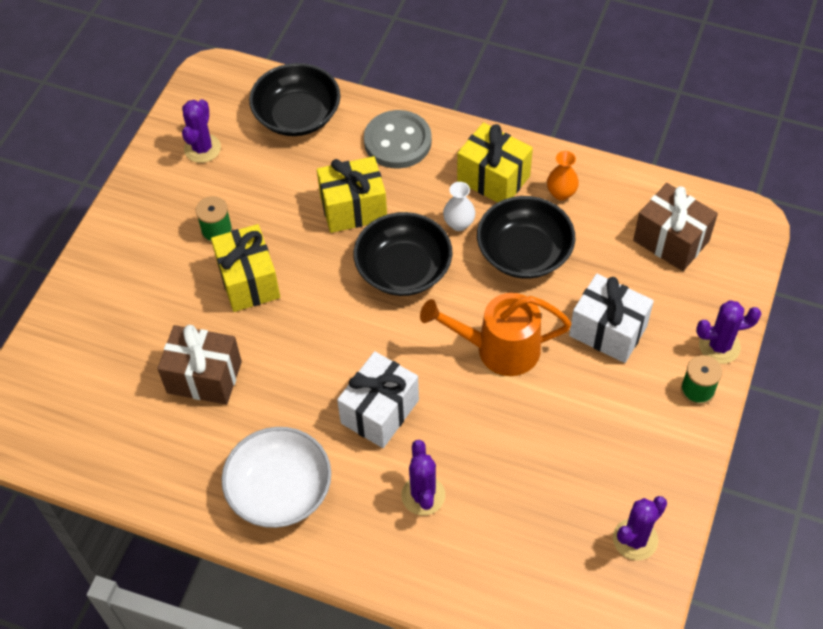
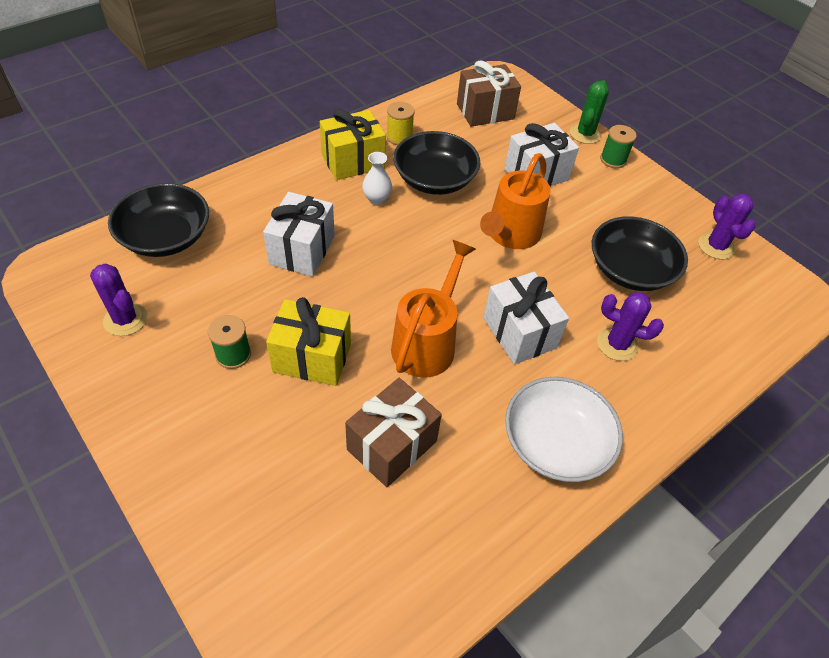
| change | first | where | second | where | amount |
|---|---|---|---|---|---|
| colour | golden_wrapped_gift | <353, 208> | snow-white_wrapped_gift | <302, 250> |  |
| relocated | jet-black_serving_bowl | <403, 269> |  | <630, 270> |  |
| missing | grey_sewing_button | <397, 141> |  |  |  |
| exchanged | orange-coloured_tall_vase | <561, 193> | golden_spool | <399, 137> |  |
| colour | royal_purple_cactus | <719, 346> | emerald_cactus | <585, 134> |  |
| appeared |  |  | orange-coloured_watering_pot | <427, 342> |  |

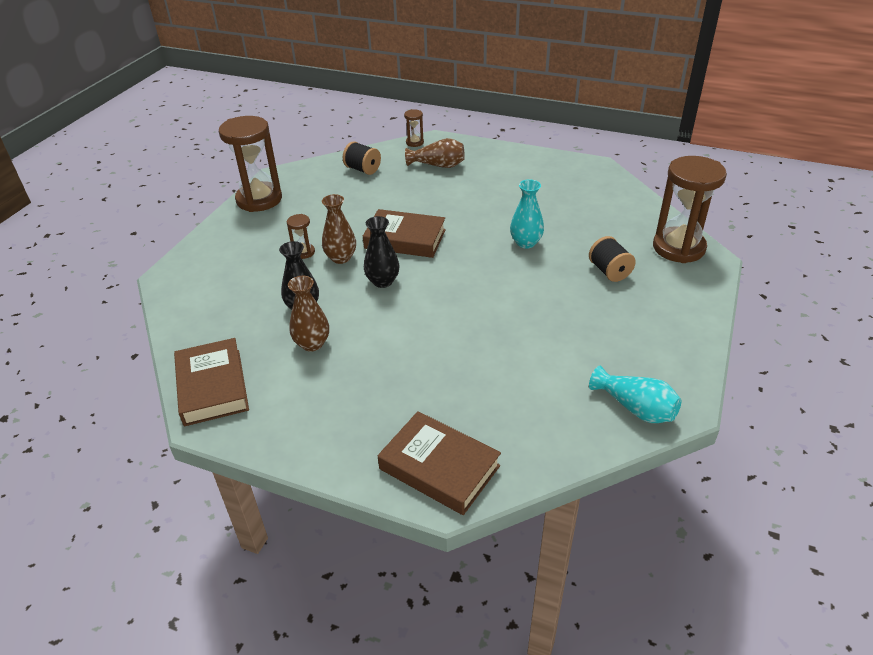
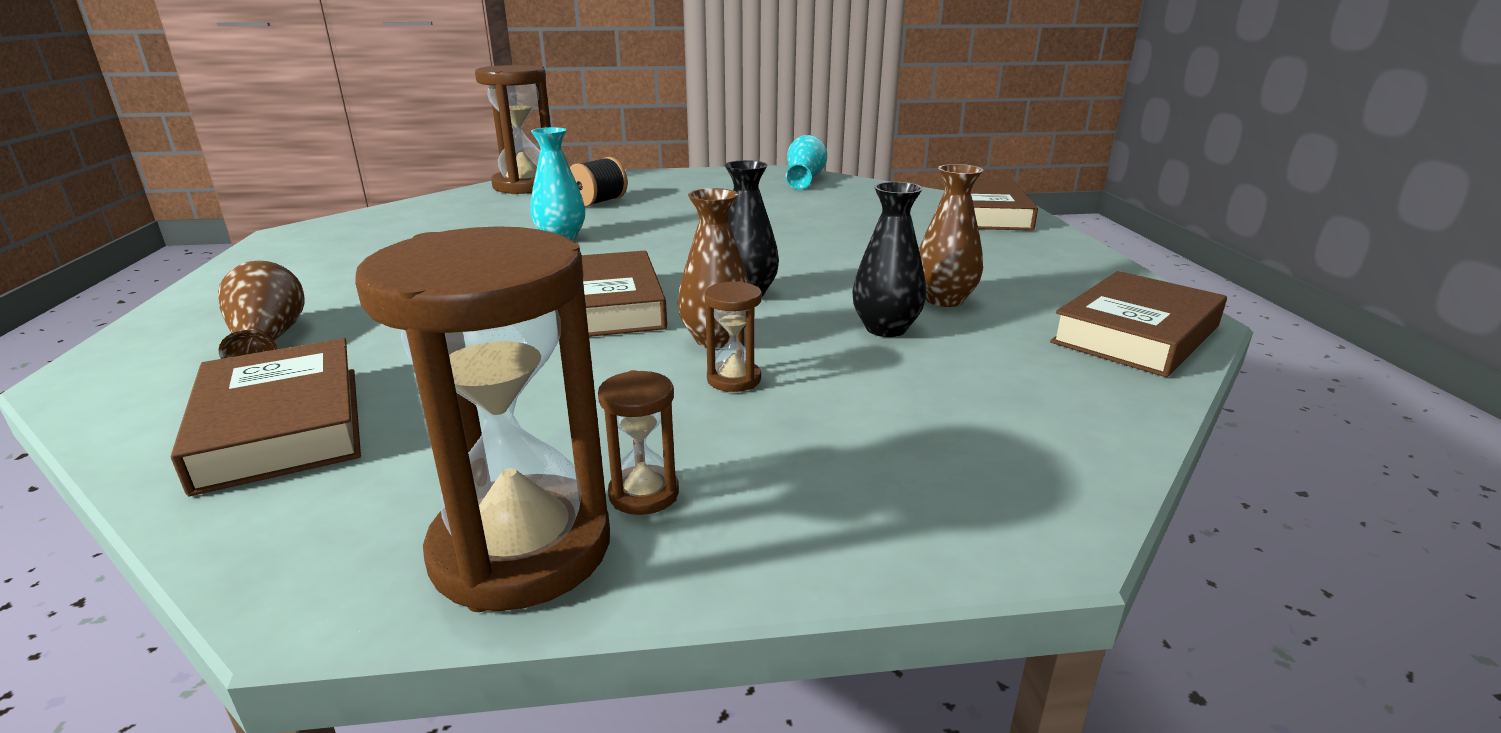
| change | first | where | second | where | amount |
|---|---|---|---|---|---|
| exchanged | jet-black_spool | <363, 169> | dark_brown_hardback | <281, 426> |  |
| relocated | dark_brown_hourglass | <414, 142> |  | <644, 494> |  |

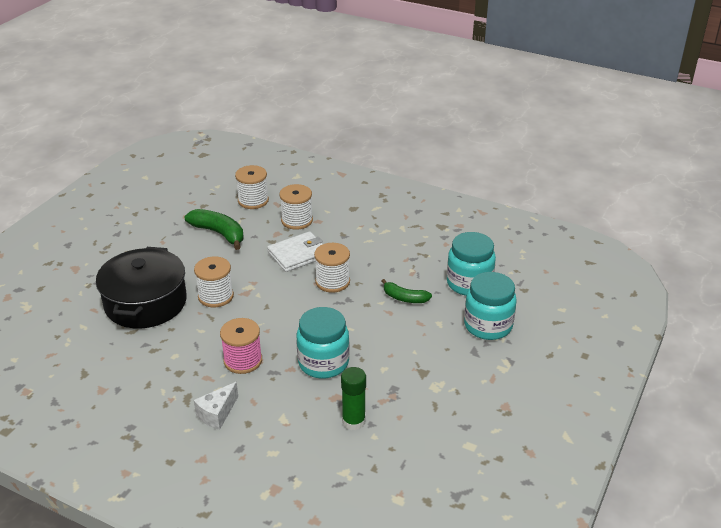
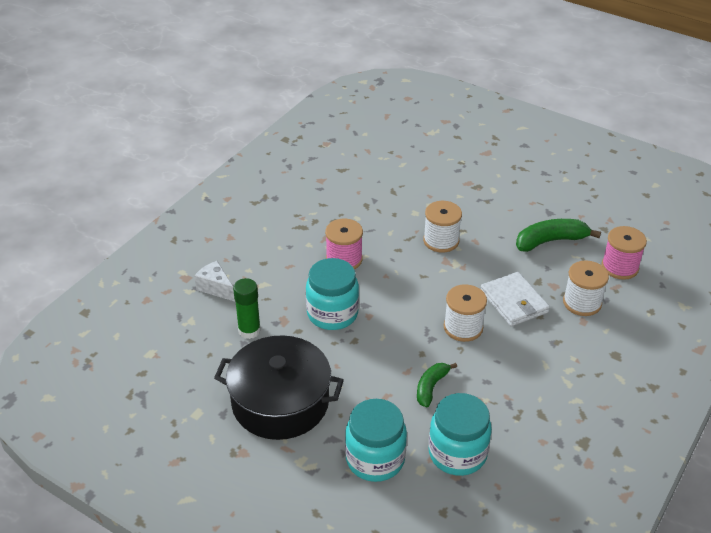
| change | first | where | second | where | amount |
|---|---|---|---|---|---|
| relocated | jet-black_cooking_pot | <145, 303> |  | <280, 402> |  |
| spun | emerald_banana | <219, 233> |  | <550, 241> | 150 degrees counterclockwise |
| relocated | snow-white_cheese_wedge | <217, 414> |  | <216, 288> |  |
| colour | snow-white_spool | <253, 200> | rose-pink_spool | <619, 267> |  |

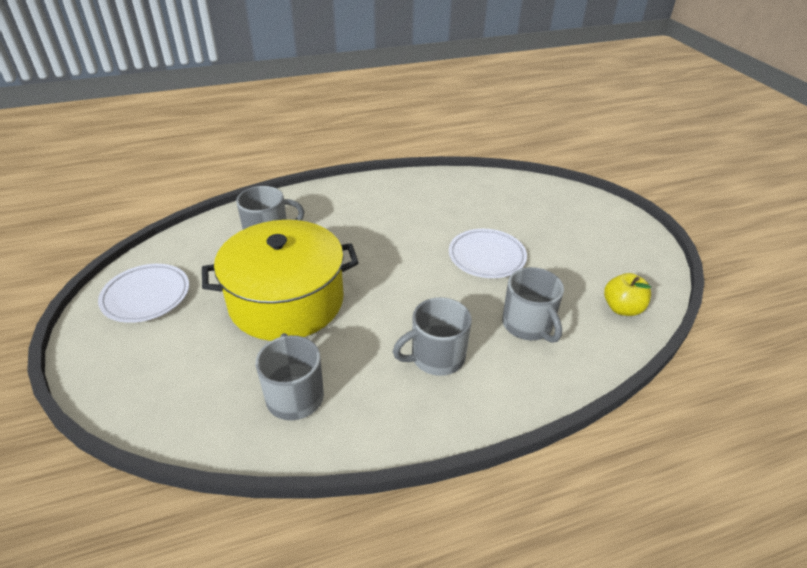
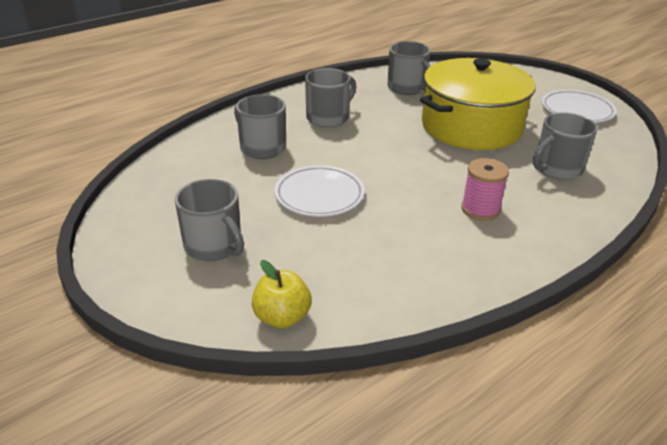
| change | first | where | second | where | amount |
|---|---|---|---|---|---|
| relocated | golden_toy_apple | <622, 308> |  | <282, 317> |  |
| appeared |  |  | grey_tea_mug | <214, 246> |  |
| appeared |  |  | rose-pink_spool | <480, 209> |  |

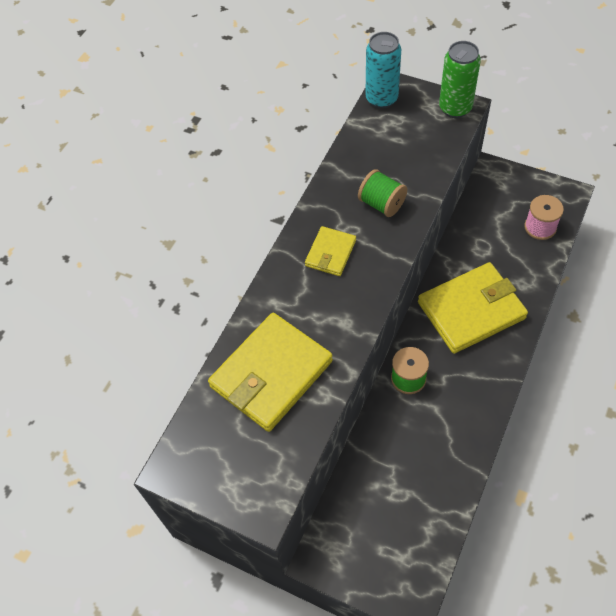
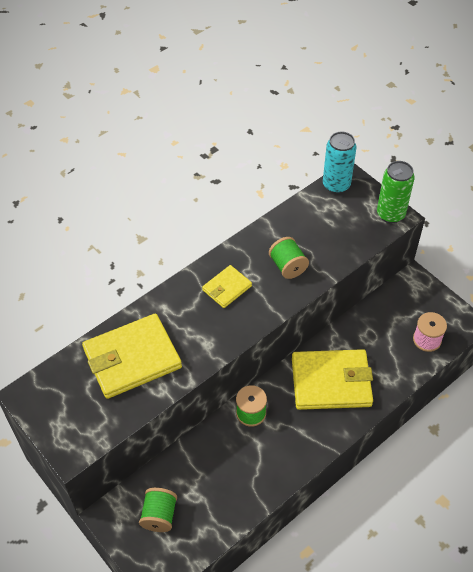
| change | first | where | second | where | amount |
|---|---|---|---|---|---|
| appeared |  |  | emerald_spool | <159, 515> |  |

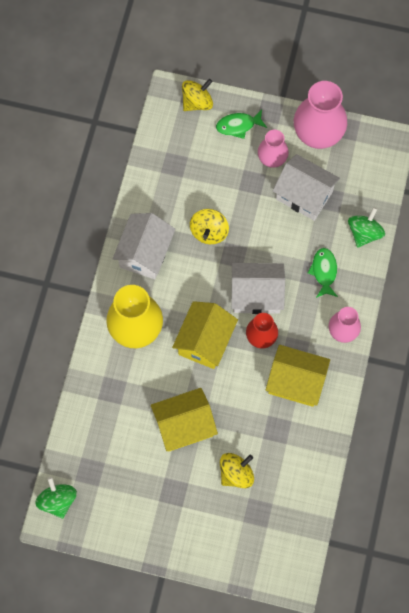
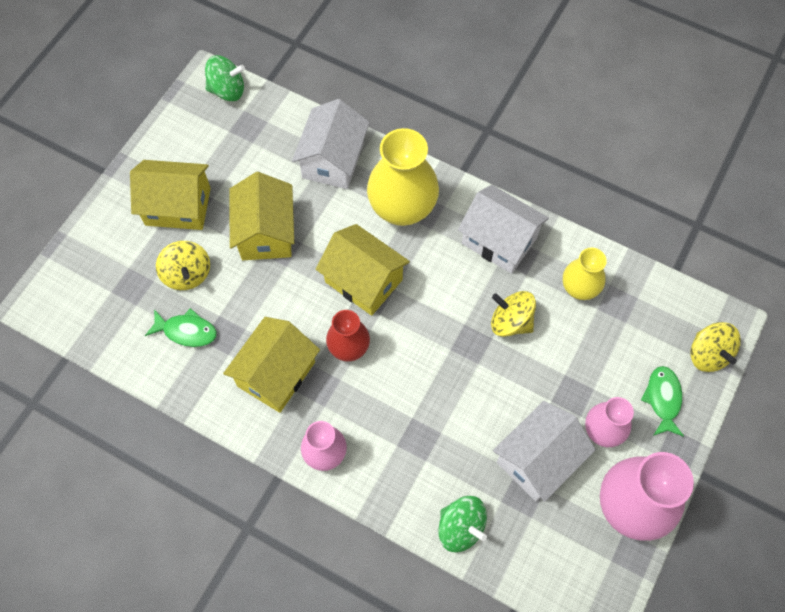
| change | first | where | second | where | amount |
|---|---|---|---|---|---|
| relocated | snow-white_house | <256, 295> |  | <333, 160> |  |
| relocated | emerald_fish | <324, 271> |  | <186, 331> |  |
| appeared |  |  | golden_house | <178, 206> |  |
| appeared |  |  | golden_tall_vase | <579, 288> |  |

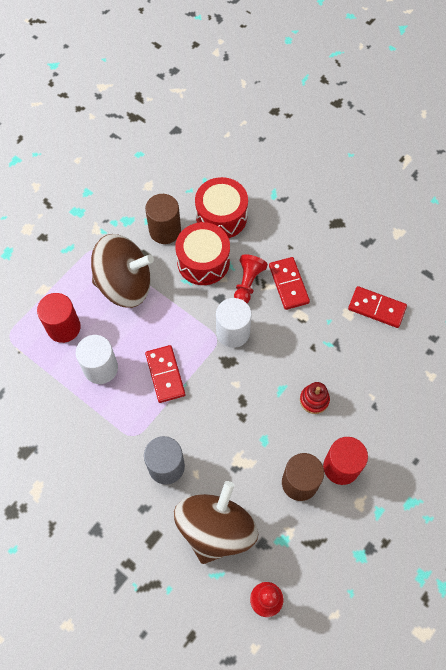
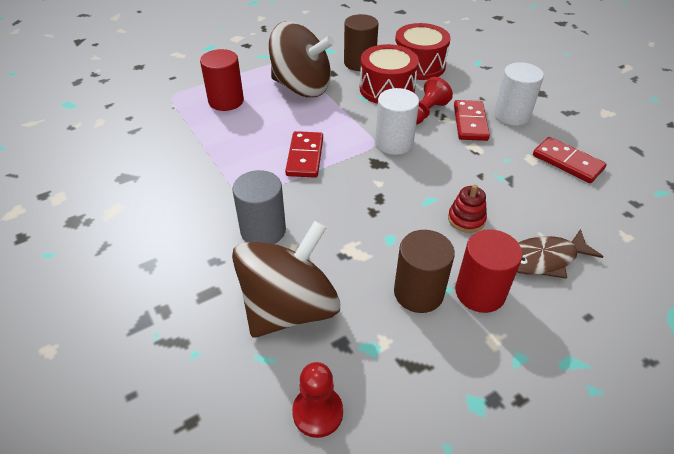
| change | first | where | second | where | amount |
|---|---|---|---|---|---|
| relocated | snow-white_cylinder_shape | <100, 368> |  | <511, 115> |  |
| appeared |  |  | dark_brown_fish | <544, 259> |  |

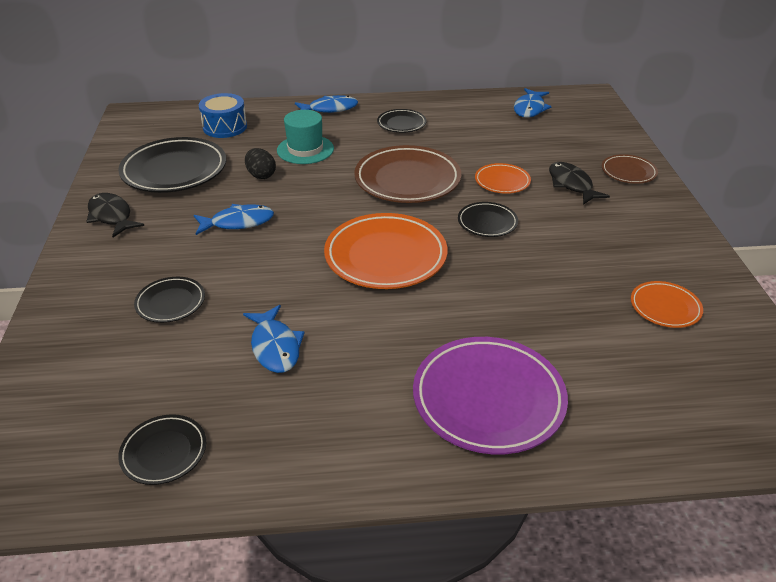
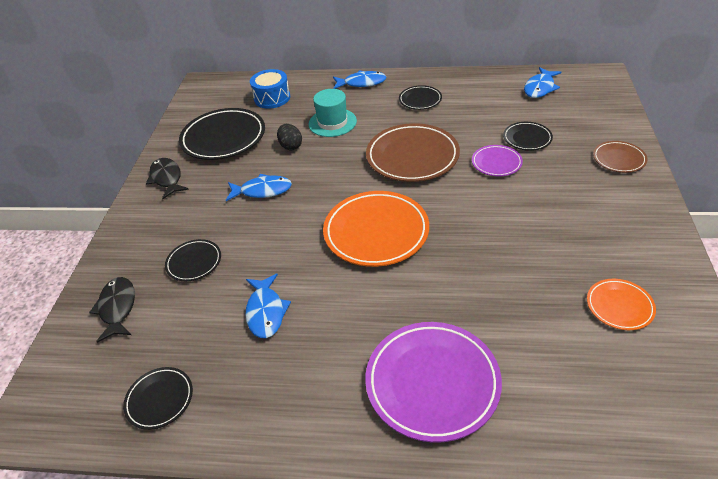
| change | first | where | second | where | amount |
|---|---|---|---|---|---|
| relocated | jet-black_flat_dish | <487, 222> |  | <527, 138> |  |
| colour | orange-coloured_flat_dish | <502, 181> | royal_purple_flat_dish | <496, 163> |  |
| relocated | jet-black_fish | <571, 184> |  | <118, 308> |  |

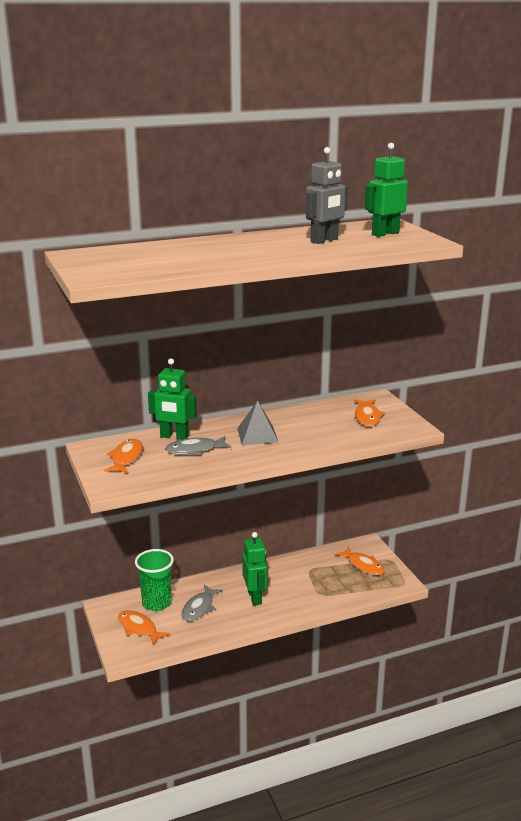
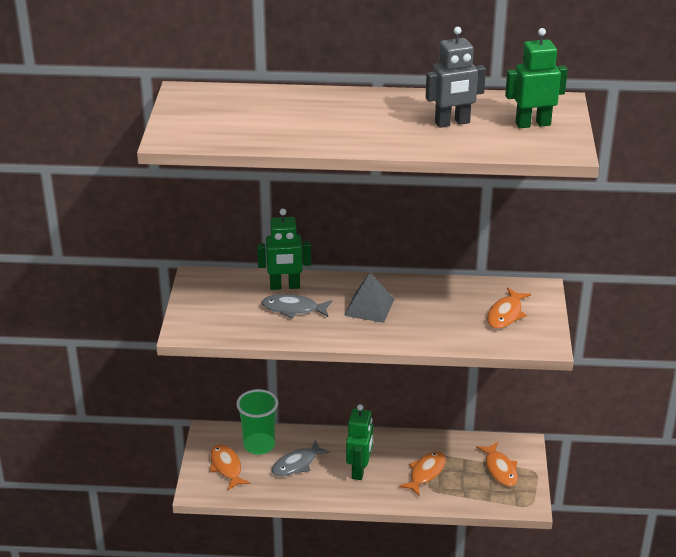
| change | first | where | second | where | amount |
|---|---|---|---|---|---|
| relocated | orange-coloured_fish | <126, 458> |  | <425, 473> |  |
| spun | emerald_robot | <174, 437> |  | <285, 286> | 45 degrees counterclockwise |

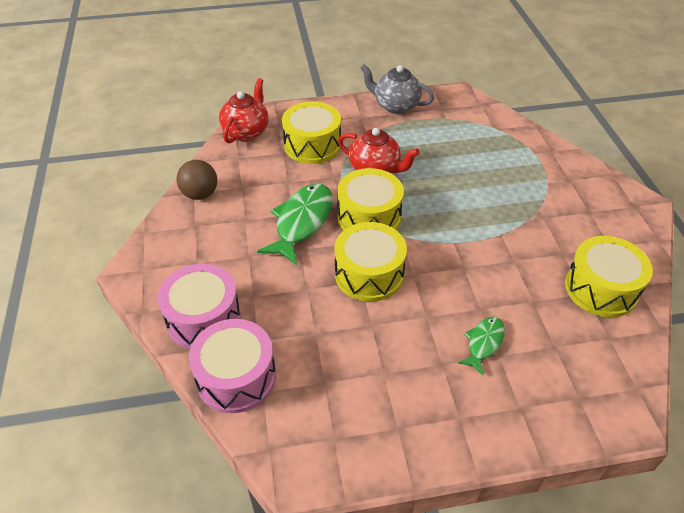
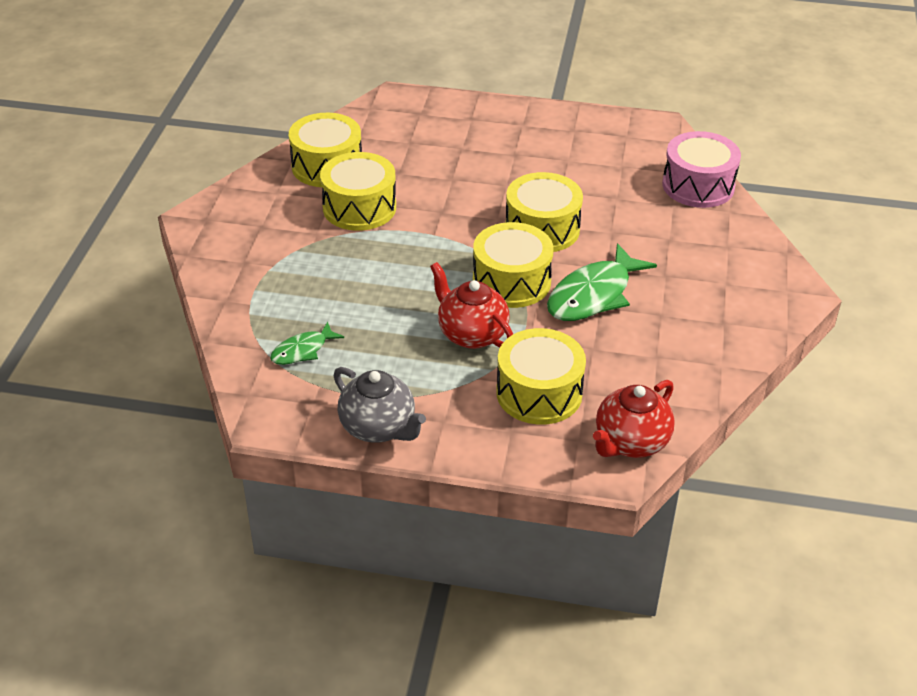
| change | first | where | second | where | amount |
|---|---|---|---|---|---|
| missing | rose-pink_drum | <204, 318> |  |  |  |
| missing | dark_brown_ball | <200, 194> |  |  |  |
| relocated | emerald_fish | <483, 343> |  | <302, 350> |  |
| appeared |  |  | golden_drum | <359, 207> |  |

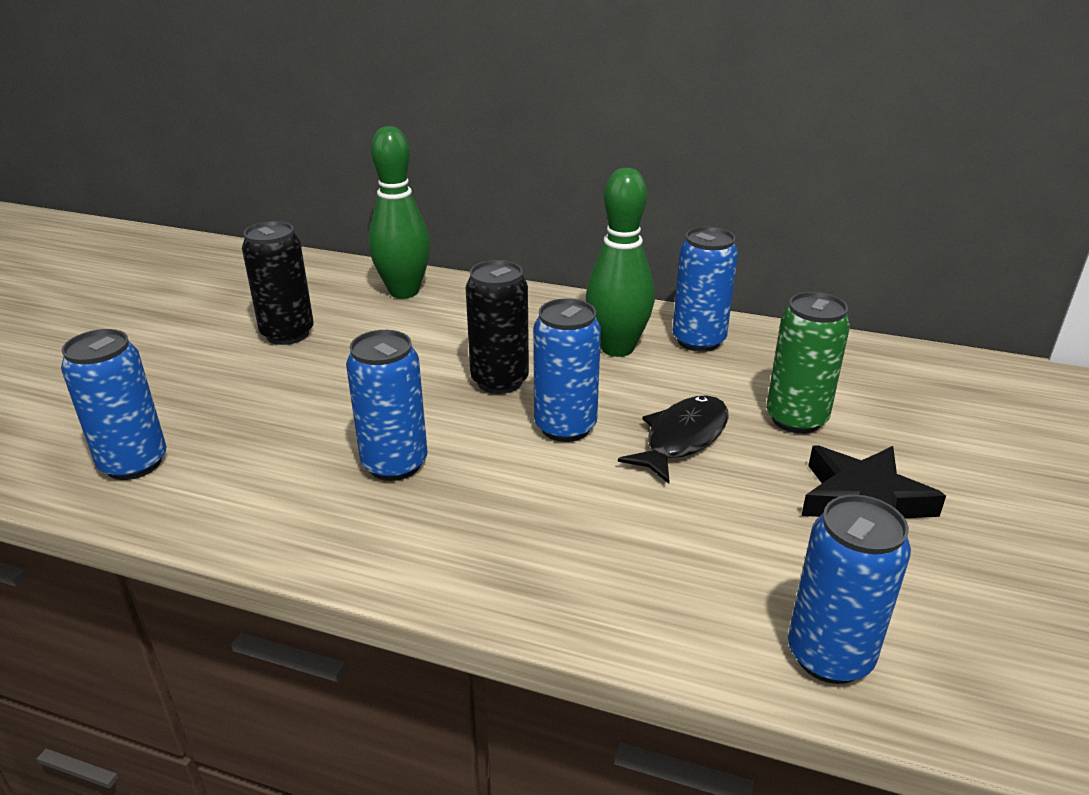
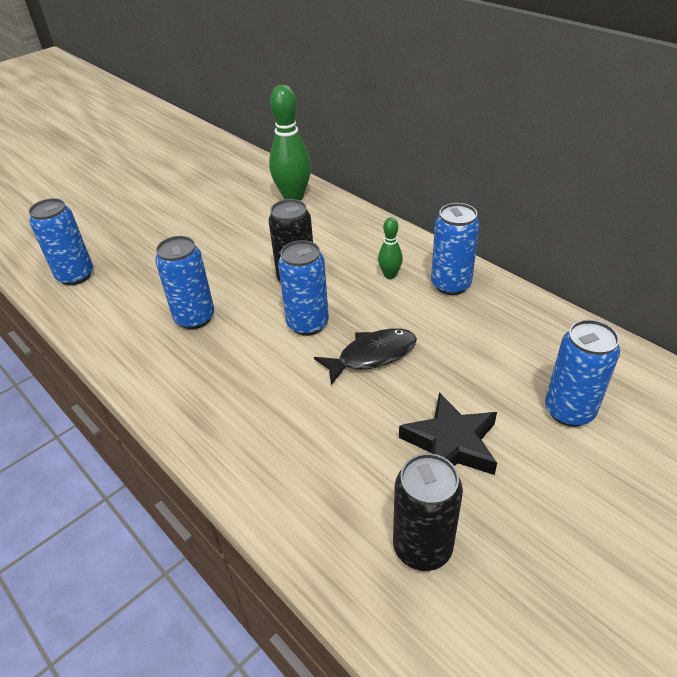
| change | first | where | second | where | amount |
|---|---|---|---|---|---|
| relocated | jet-black_can | <287, 334> |  | <422, 547> |  |
| size | emerald_tenpin | <617, 348> |  | <390, 275> | x0.50 |
| missing | emerald_can | <796, 419> |  |  |  |
| relocated | royal_blue_can | <829, 656> |  | <569, 411> |  |

